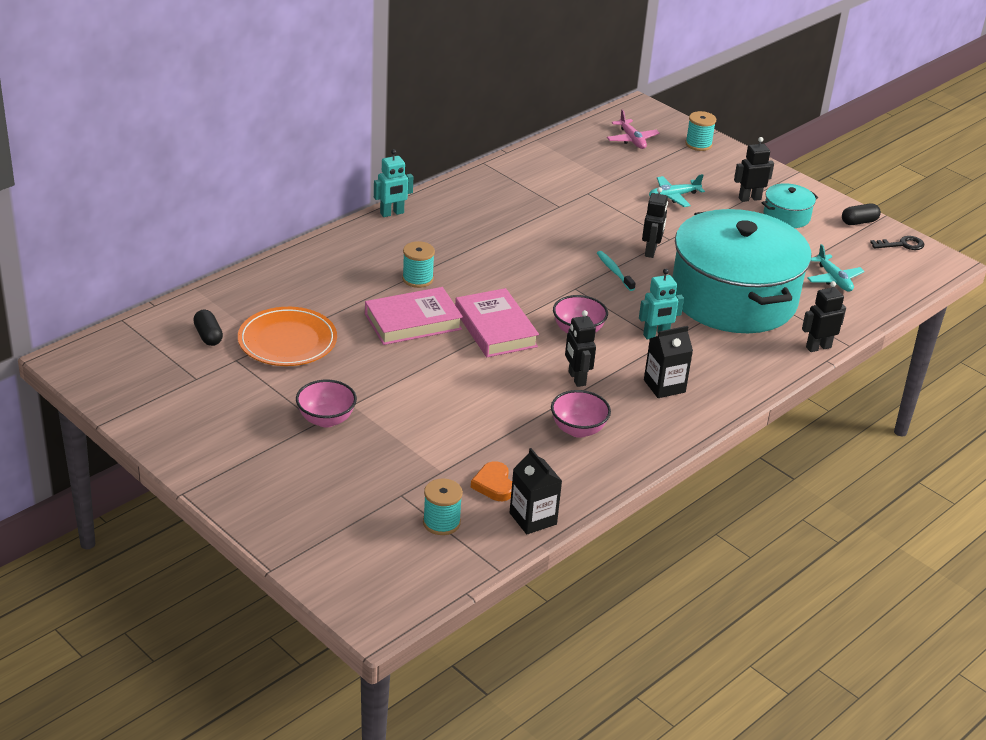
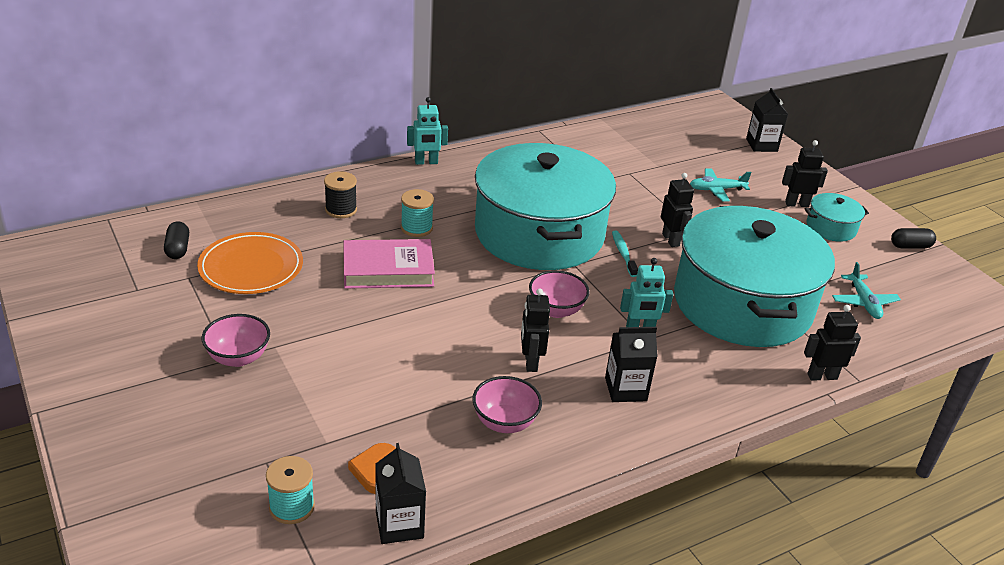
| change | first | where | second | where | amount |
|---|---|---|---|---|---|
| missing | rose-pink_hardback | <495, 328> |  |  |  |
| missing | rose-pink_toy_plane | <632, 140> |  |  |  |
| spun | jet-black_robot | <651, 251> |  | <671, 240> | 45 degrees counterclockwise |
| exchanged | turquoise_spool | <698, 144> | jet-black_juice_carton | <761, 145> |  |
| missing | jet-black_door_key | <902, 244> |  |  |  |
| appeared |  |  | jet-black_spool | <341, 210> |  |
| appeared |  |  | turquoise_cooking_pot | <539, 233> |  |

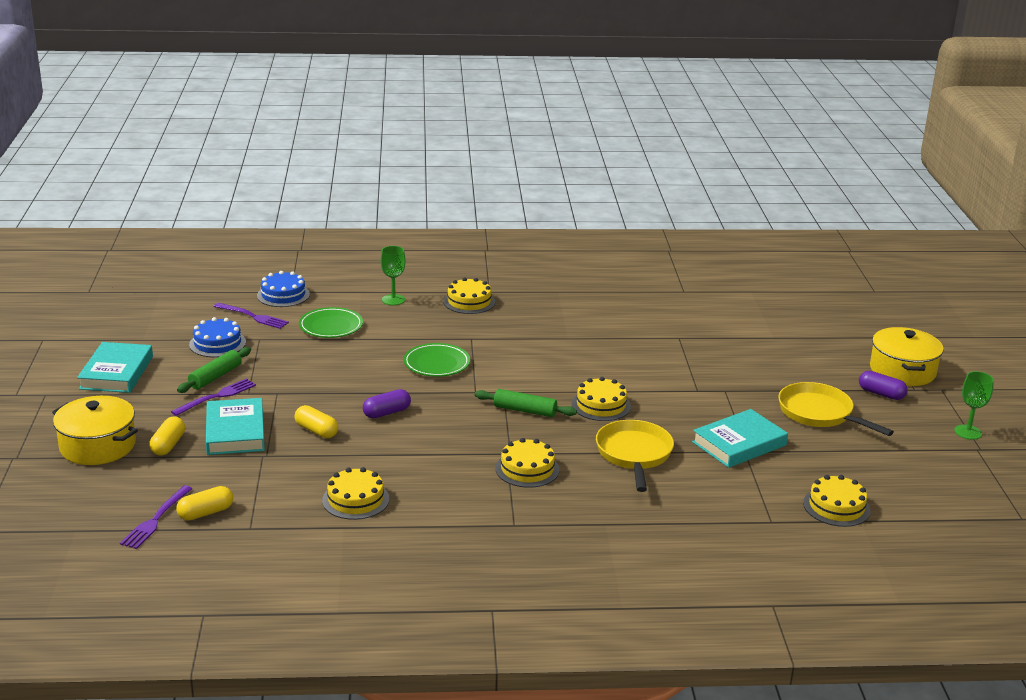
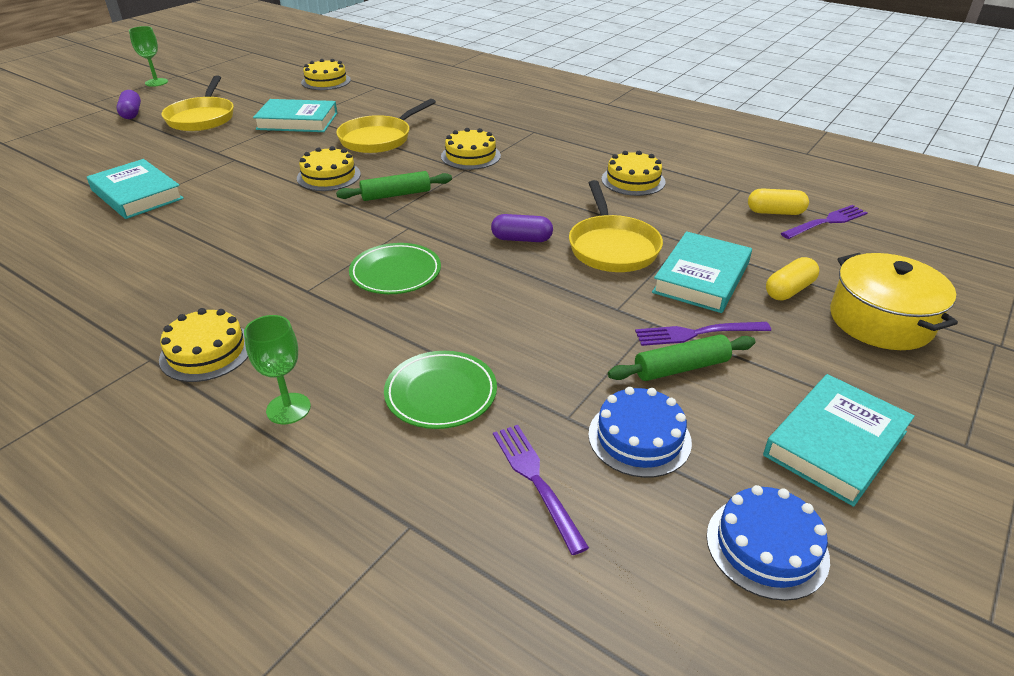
| change | first | where | second | where | amount |
|---|---|---|---|---|---|
| relocated | royal_blue_layer_cake | <283, 295> |  | <767, 546> |  |
| exchanged | golden_capsule | <316, 431> | golden_frying_pan | <612, 247> |  |
| spun | emerald_pastry_roller | <525, 410> |  | <396, 195> | 75 degrees counterclockwise |
| missing | golden_cooking_pot | <902, 371> |  |  |  |
| appeared |  |  | turquoise_hardback | <137, 194> |  |

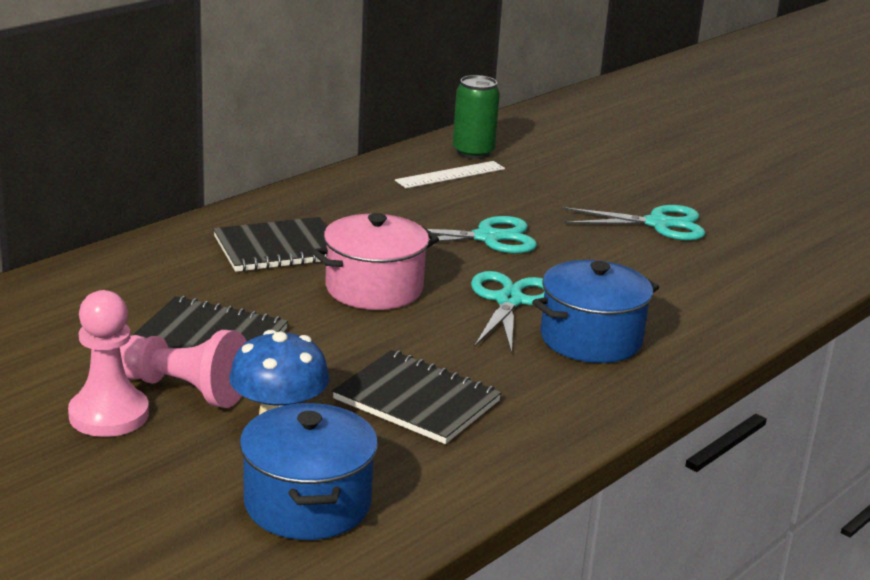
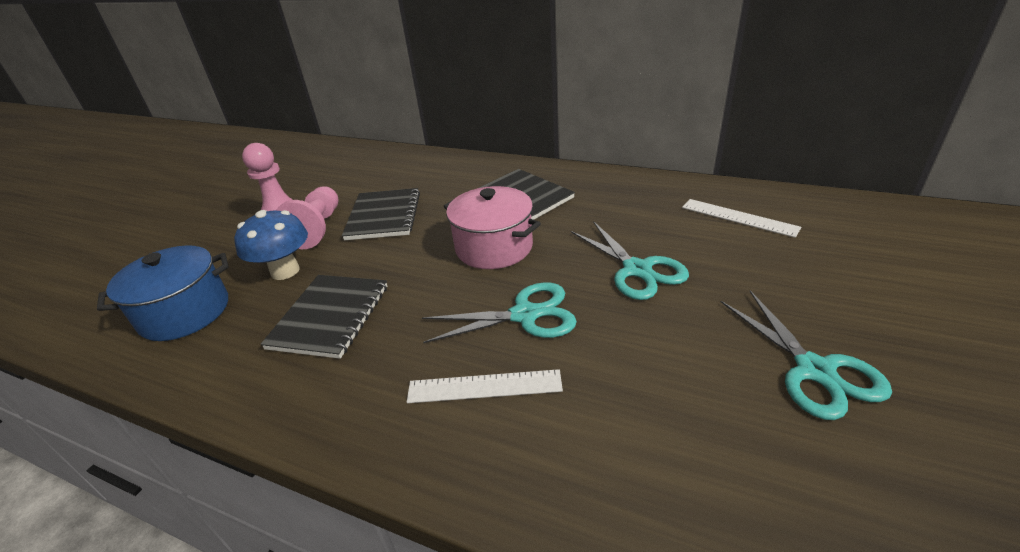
| change | first | where | second | where | amount |
|---|---|---|---|---|---|
| missing | emerald_can | <473, 152> |  |  |  |
| exchanged | royal_blue_cooking_pot | <591, 339> | snow-white_measuring_stick | <484, 387> |  |

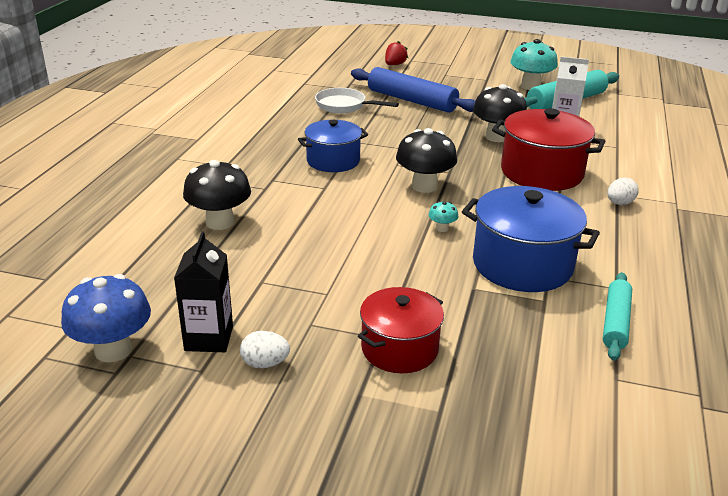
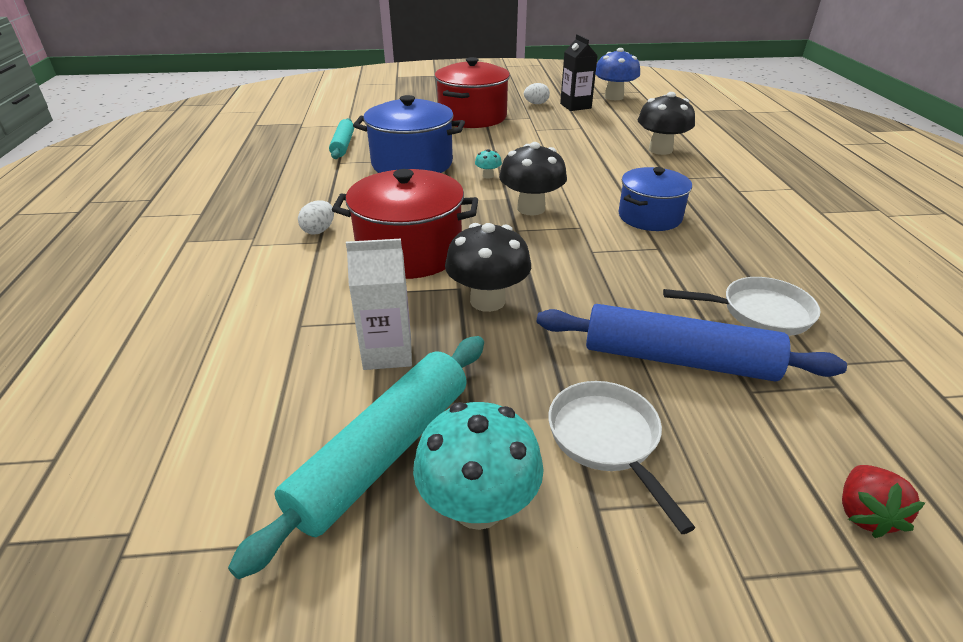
| change | first | where | second | where | amount |
|---|---|---|---|---|---|
| size | scarlet_cooking_pot | <399, 349> |  | <472, 117> | x1.52 |
| appeared |  |  | snow-white_frying_pan | <607, 440> |  |

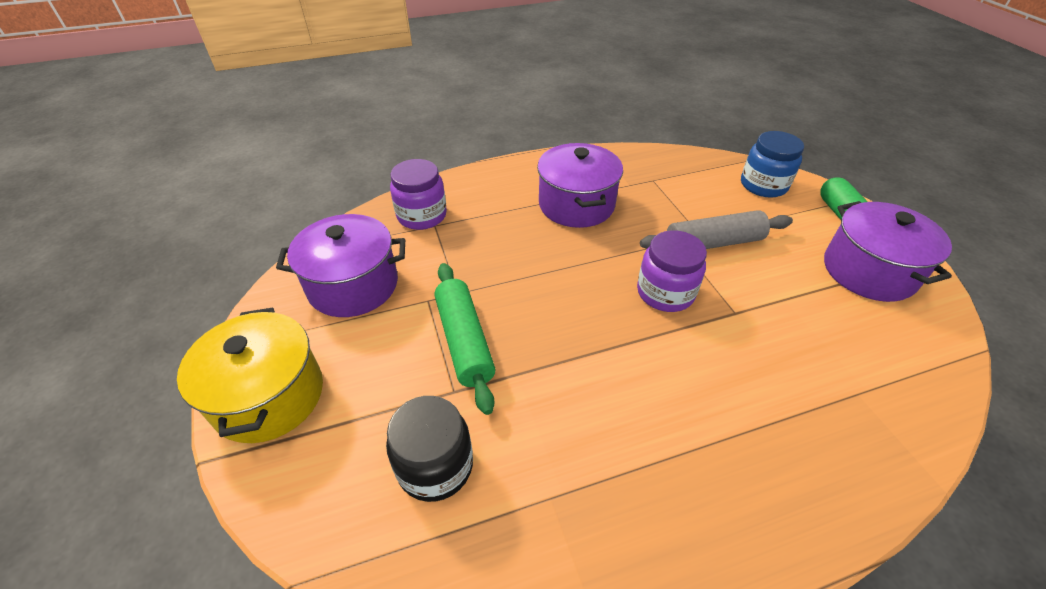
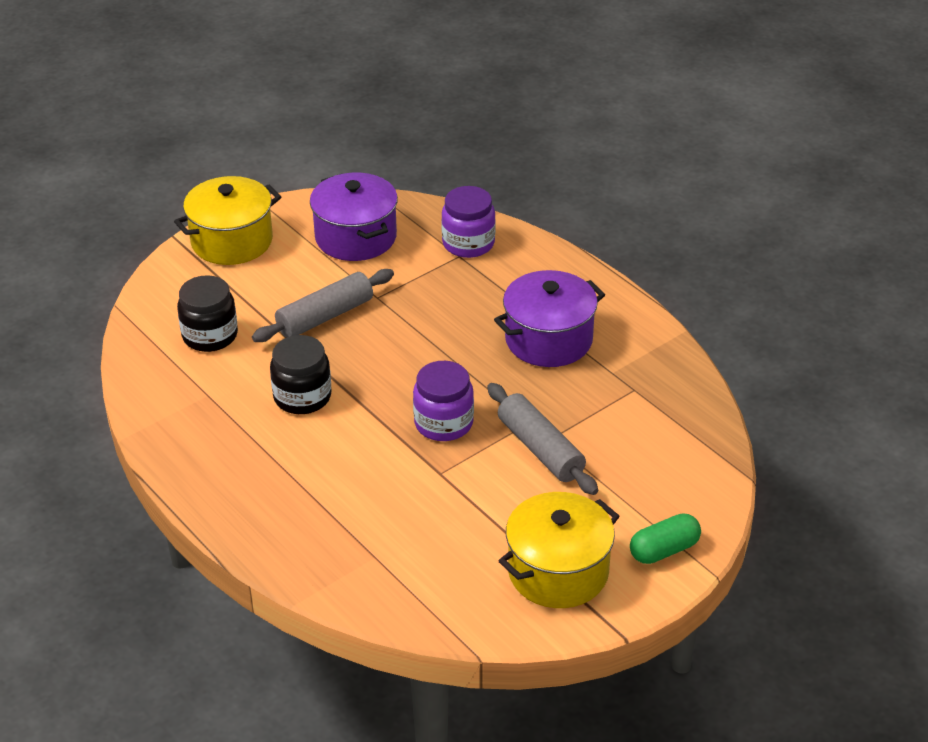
| change | first | where | second | where | amount |
|---|---|---|---|---|---|
| colour | emerald_pastry_roller | <464, 341> | grey_pastry_roller | <325, 316> |  |
| missing | royal_blue_jar | <763, 185> |  |  |  |
| colour | royal_purple_cooking_pot | <868, 271> | golden_cooking_pot | <558, 571> |  |
| appeared |  |  | jet-black_jar | <302, 397> |  |

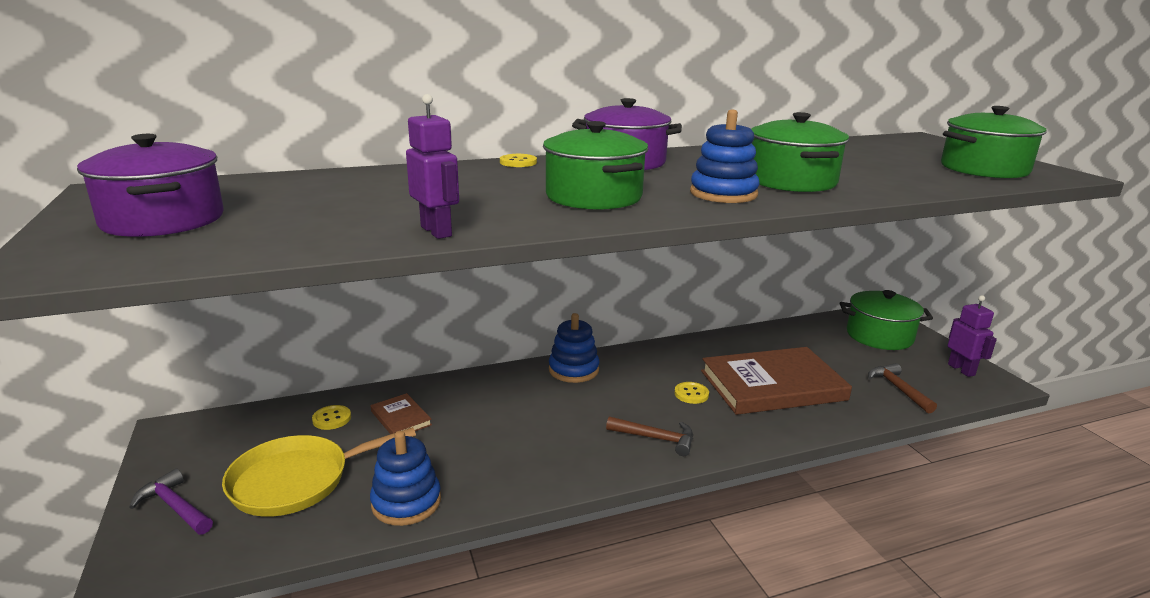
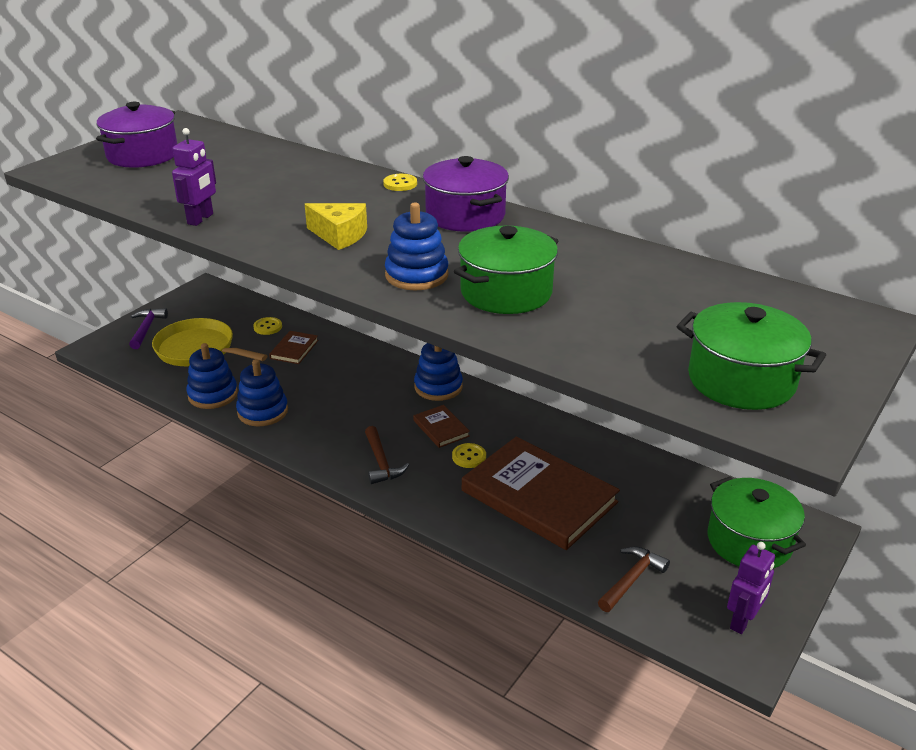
| change | first | where | second | where | amount |
|---|---|---|---|---|---|
| exchanged | emerald_cooking_pot | <593, 197> | golden_cheese_wedge | <339, 235> |  |
| appeared |  |  | royal_blue_stacking_rings | <262, 411> |  |
| appeared |  |  | dark_brown_hardback | <441, 428> |  |

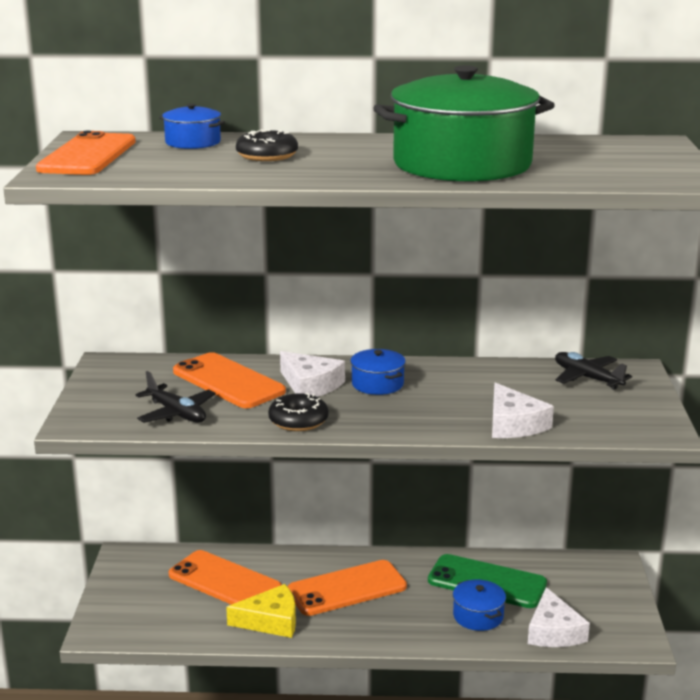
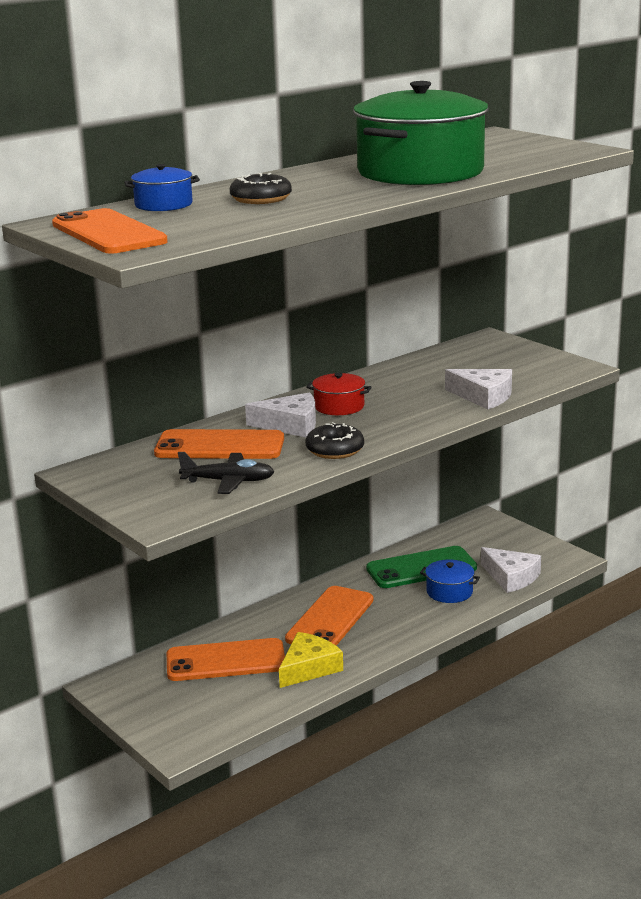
| change | first | where | second | where | amount |
|---|---|---|---|---|---|
| colour | royal_blue_cooking_pot | <377, 384> | scarlet_cooking_pot | <339, 406> |  |
| missing | jet-black_toy_plane | <587, 378> |  |  |  |

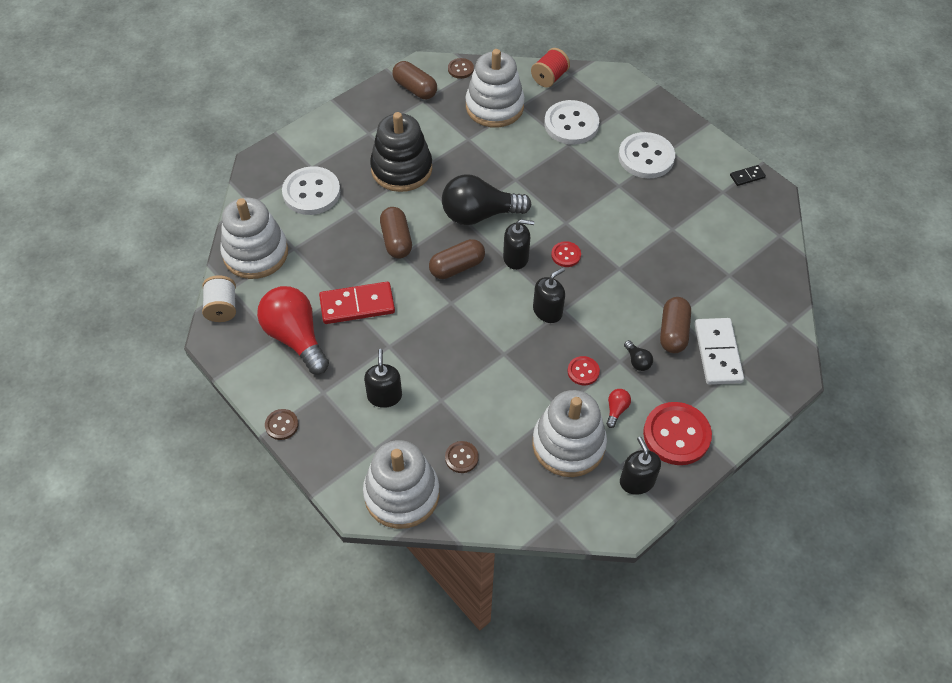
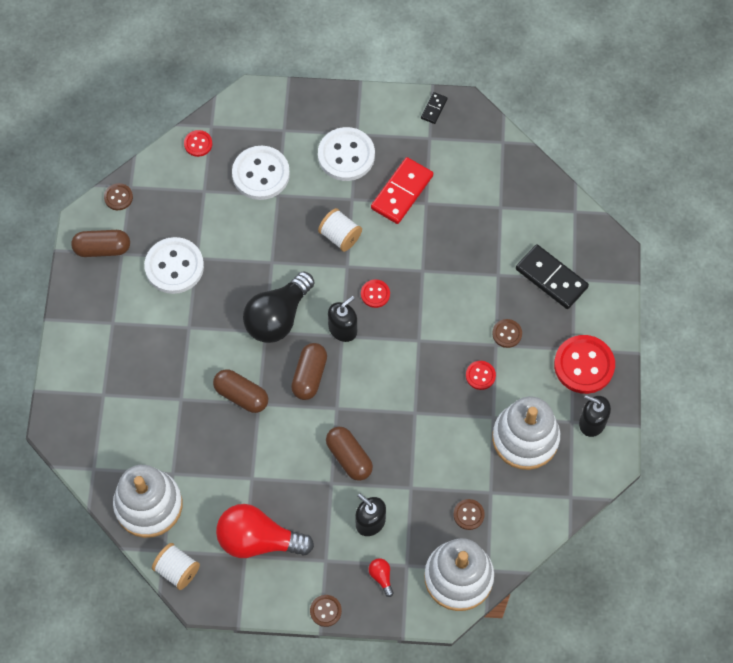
| change | first | where | second | where | amount |
|---|---|---|---|---|---|
| relocated | snow-white_sewing_button | <311, 192> |  | <174, 266> |  |
| relocated | scarlet_domino_tile | <357, 305> |  | <402, 192> |  |
| missing | jet-black_stacking_rings | <401, 169> |  |  |  |
| missing | snow-white_stacking_rings | <494, 107> |  |  |  |
| exchanged | scarlet_spool | <549, 78> | scarlet_sewing_button | <198, 144> |  |
| missing | jet-black_soap_pump | <547, 311> |  |  |  |
| relocated | scarlet_light_bulb | <616, 410> |  | <381, 577> |  |
| exchanged | jet-black_light_bulb | <637, 361> | dark_brown_sewing_button | <507, 334> |  |
| relocated | dark_brown_capsule | <673, 332> |  | <349, 457> |  |
| colour | snow-white_domino_tile | <717, 353> | jet-black_domino_tile | <551, 278> |  |
| appeared |  |  | snow-white_spool | <340, 236> |  |

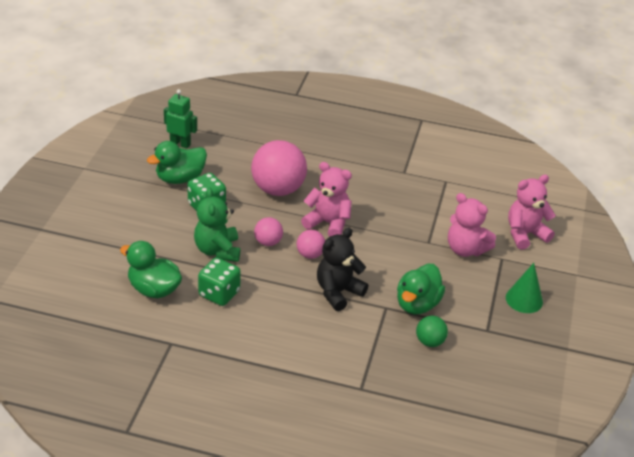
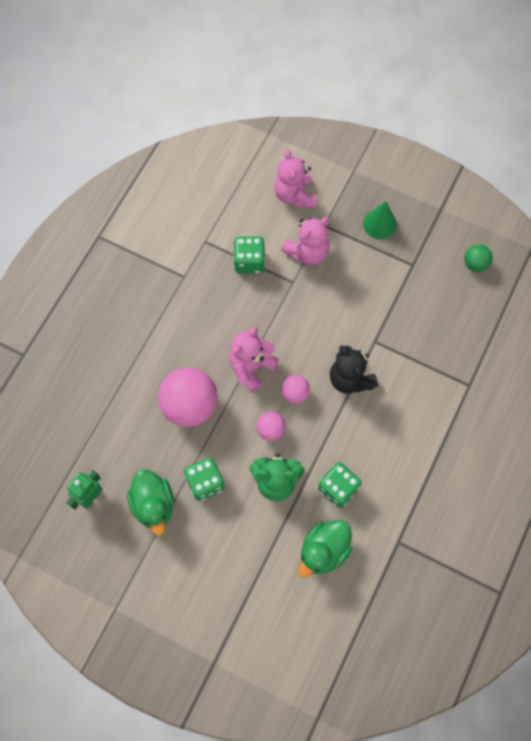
| change | first | where | second | where | amount |
|---|---|---|---|---|---|
| missing | emerald_duck | <417, 304> |  |  |  |
| relocated | emerald_ball | <430, 342> |  | <475, 264> |  |
| appeared |  |  | emerald_game_die | <249, 261> |  |

